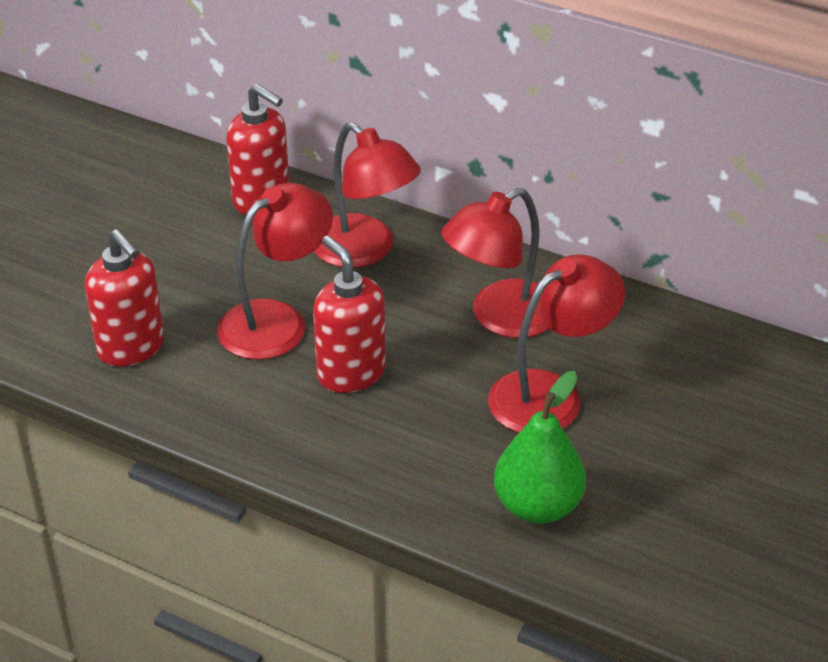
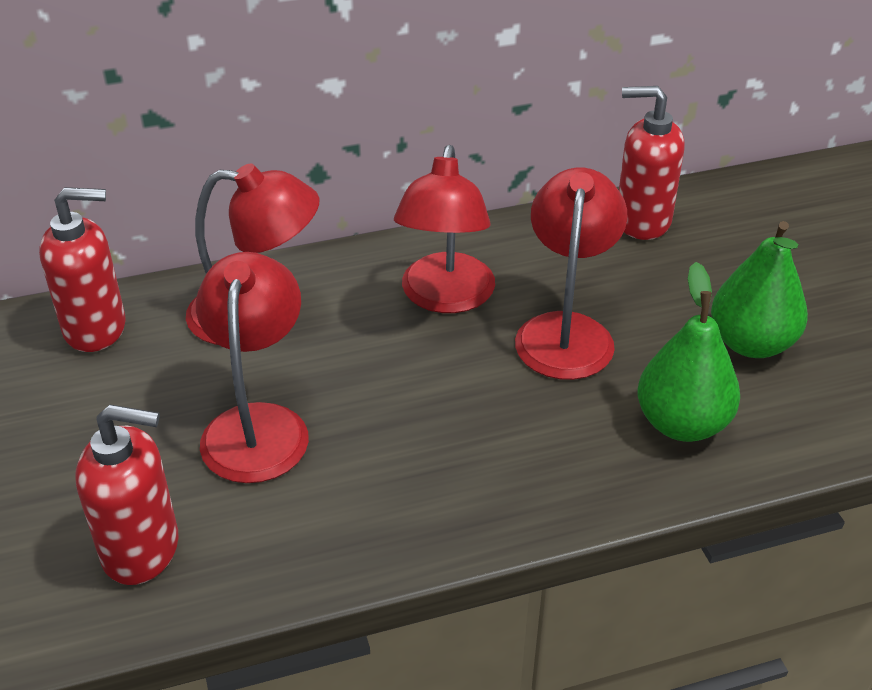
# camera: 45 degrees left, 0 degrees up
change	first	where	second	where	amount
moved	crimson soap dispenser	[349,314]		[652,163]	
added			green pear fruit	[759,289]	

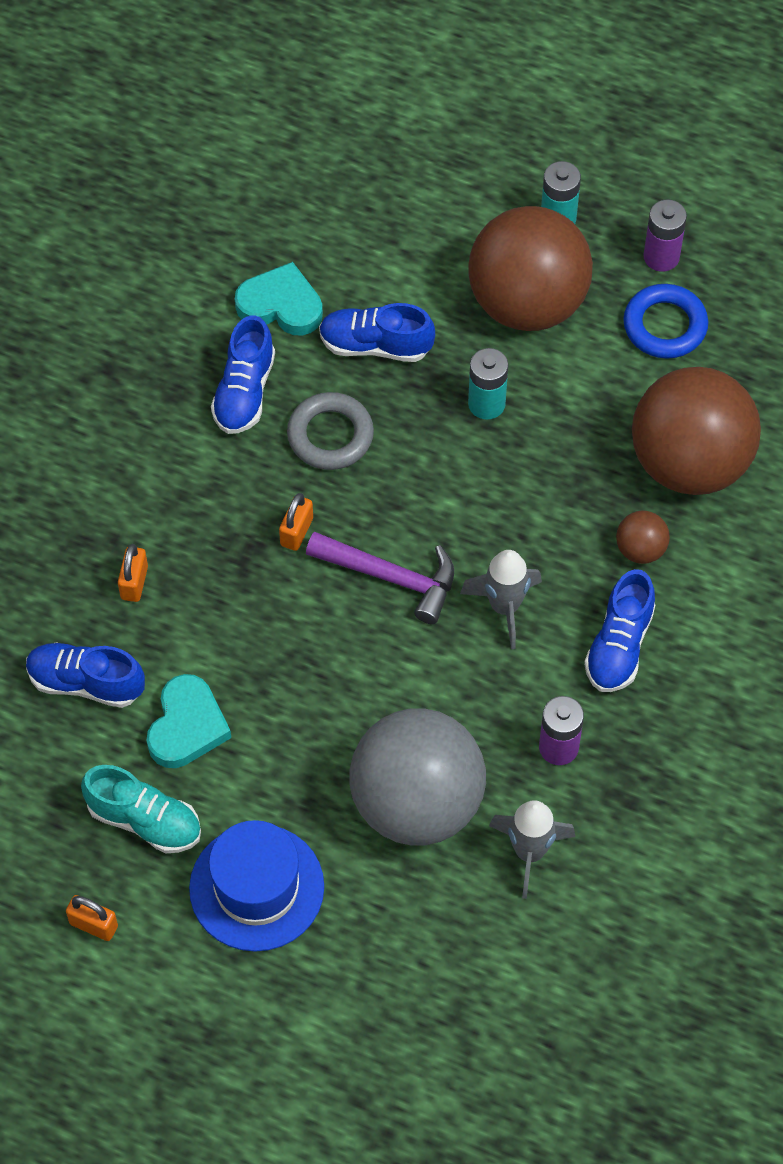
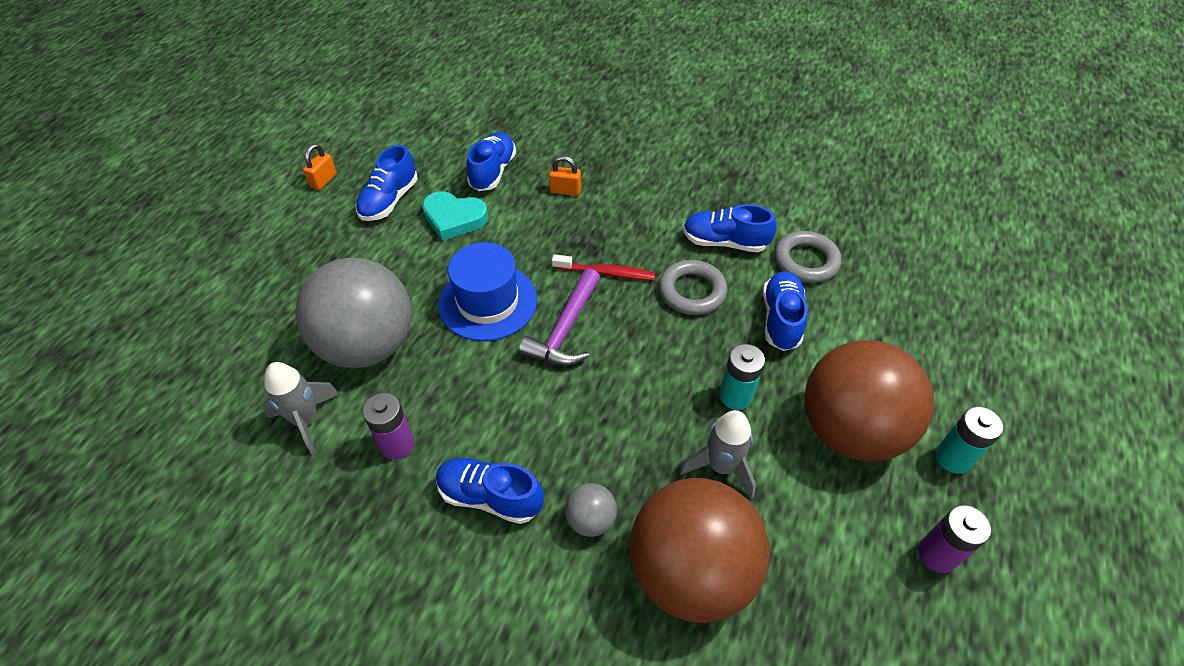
# camera: 90 degrees right, 10 degrees down
change	first	where	second	where	amount
replaced	turquoise heart shape	[279,299]	grey hoop	[808,257]	
removed	royal blue hoop	[665,321]			
replaced	bright orange padlock	[296,522]	crimson tooth brush	[603,267]	
recoloured	dark brown play ball	[643,537]	grey play ball	[591,510]	
moved	grey spaceship	[501,599]		[717,454]	
recoloured	turquoise sneaker	[141,809]	royal blue sneaker	[386,183]	
moved	royal blue hat	[256,886]		[487,291]	

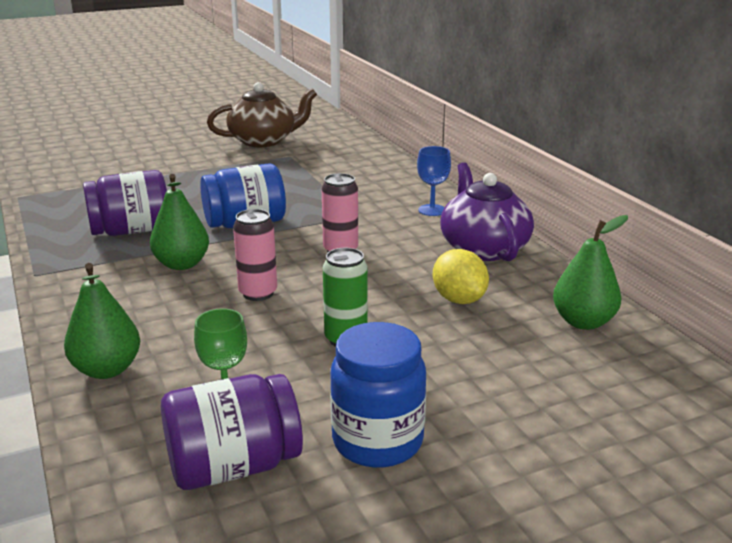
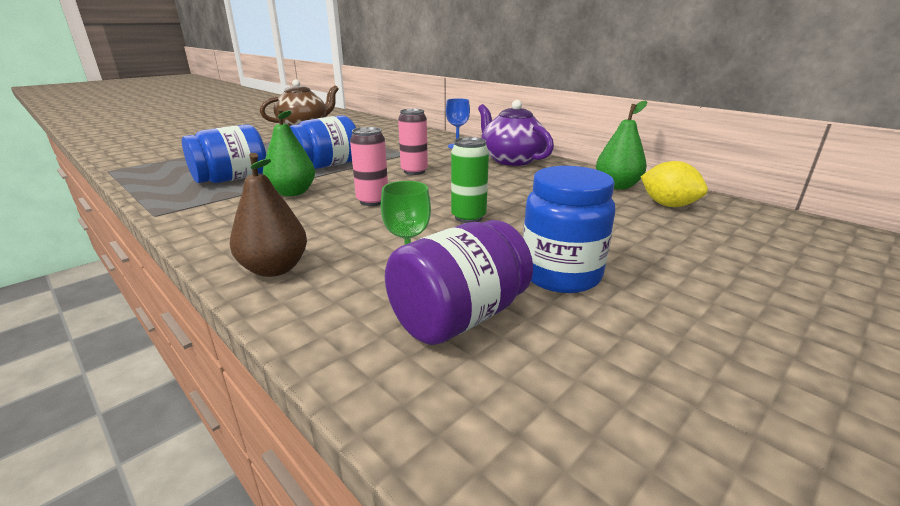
# camera: 20 degrees left, 0 degrees up
change	first	where	second	where	amount
recoloured	violet jam jar	[125,203]	royal blue jam jar	[224,153]	
moved	yellow lemon	[461,276]		[674,184]	
recoloured	green pear fruit	[102,321]	dark brown pear fruit	[268,215]	

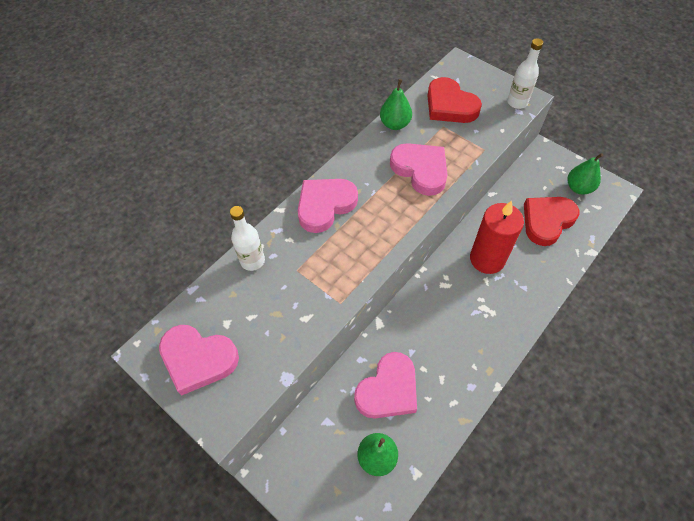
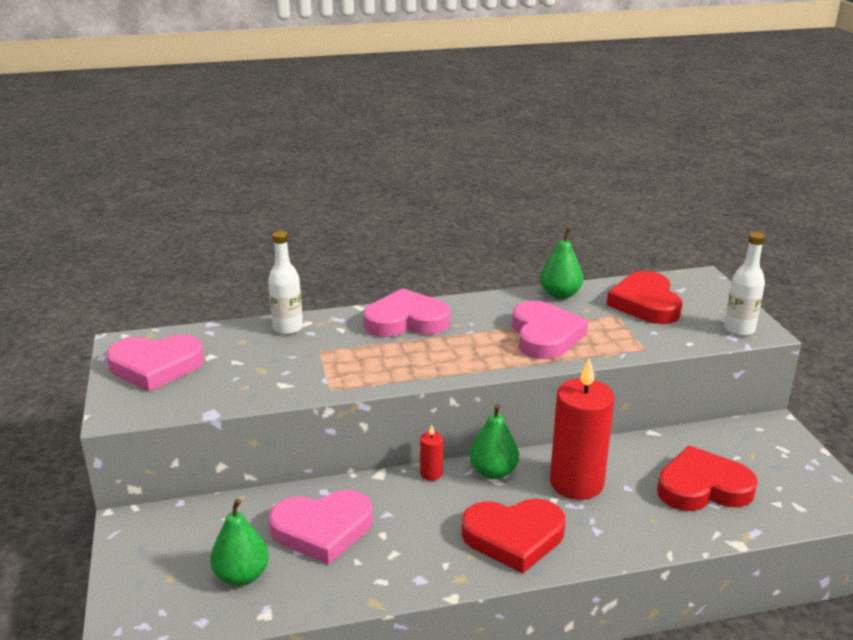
# camera: 35 degrees right, 30 degrees down
change	first	where	second	where	amount
moved	green pear fruit	[585,173]		[494,441]	
turned	pink heart shape	[199,360]		[155,363]	60 degrees counterclockwise
added			crimson candle	[431,453]	
added			crimson heart shape	[513,536]	

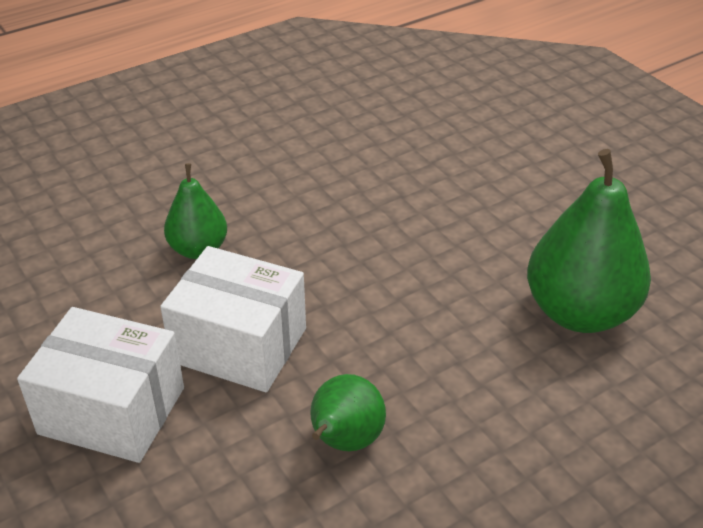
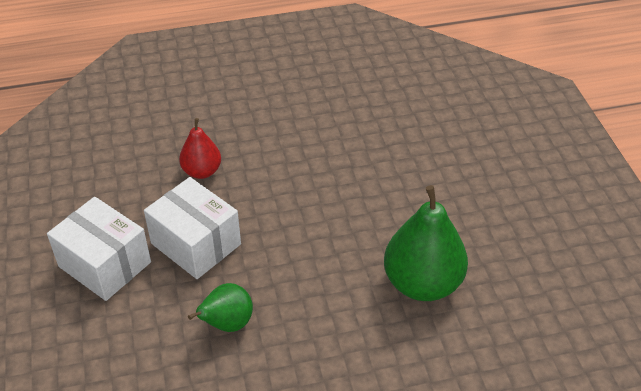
# camera: 20 degrees right, 5 degrees up
change	first	where	second	where	amount
recoloured	green pear fruit	[195,211]	crimson pear fruit	[200,148]	

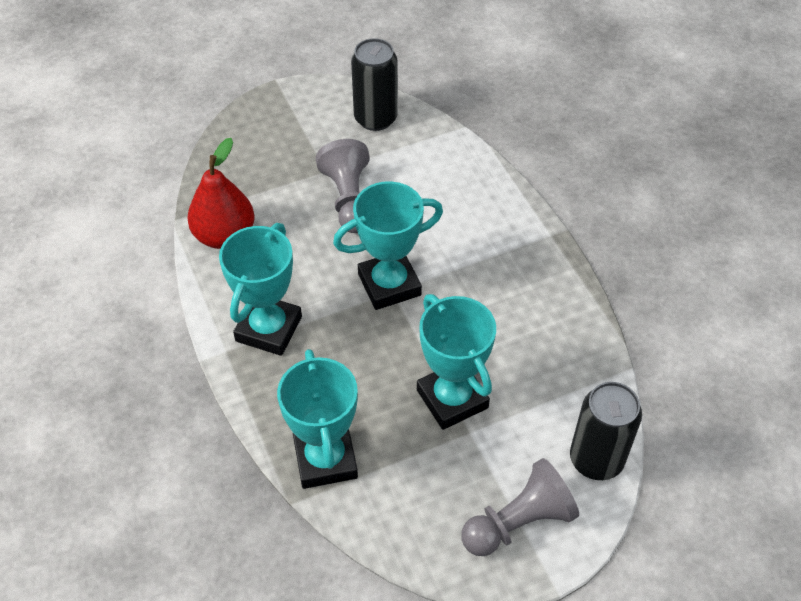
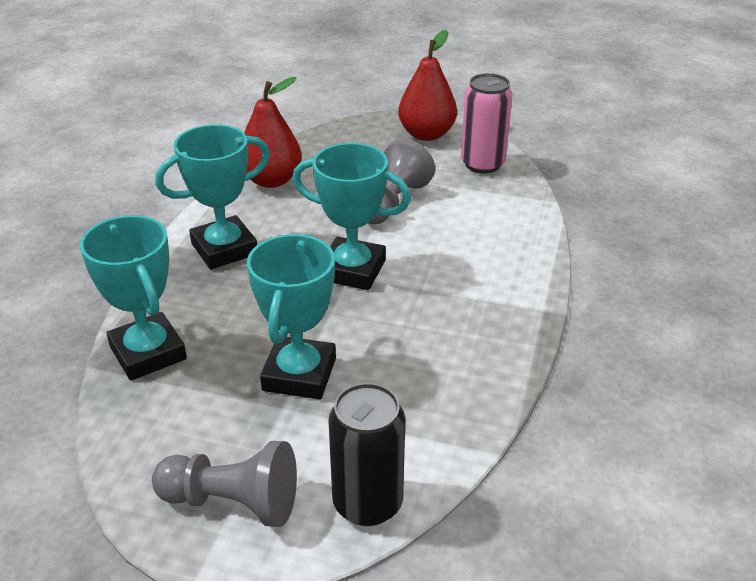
# camera: 40 degrees right, 15 degrees down
change	first	where	second	where	amount
recoloured	black tin	[374,84]	pink tin	[487,123]	
turned	turquoise award cup	[317,419]		[133,298]	60 degrees counterclockwise
added			crimson pear fruit	[427,85]	

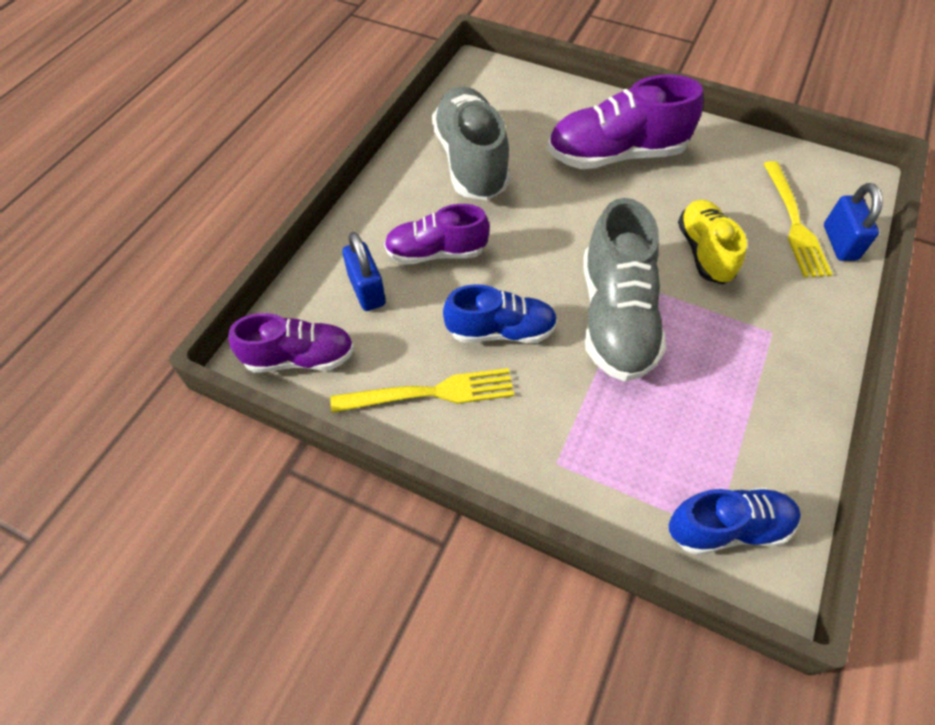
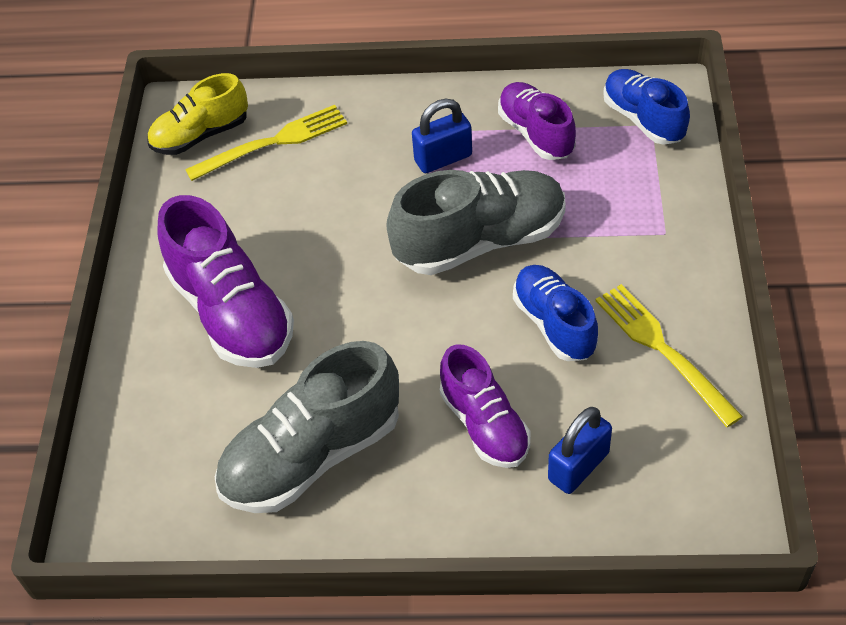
# camera: 110 degrees left, 5 degrees down
change	first	where	second	where	amount
moved	royal blue padlock	[853,222]		[442,136]	
moved	yellow sneaker	[712,242]		[197,114]	
moved	violet sneaker	[291,343]		[537,121]	

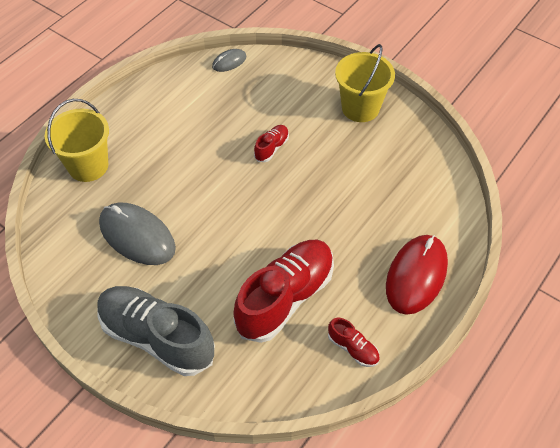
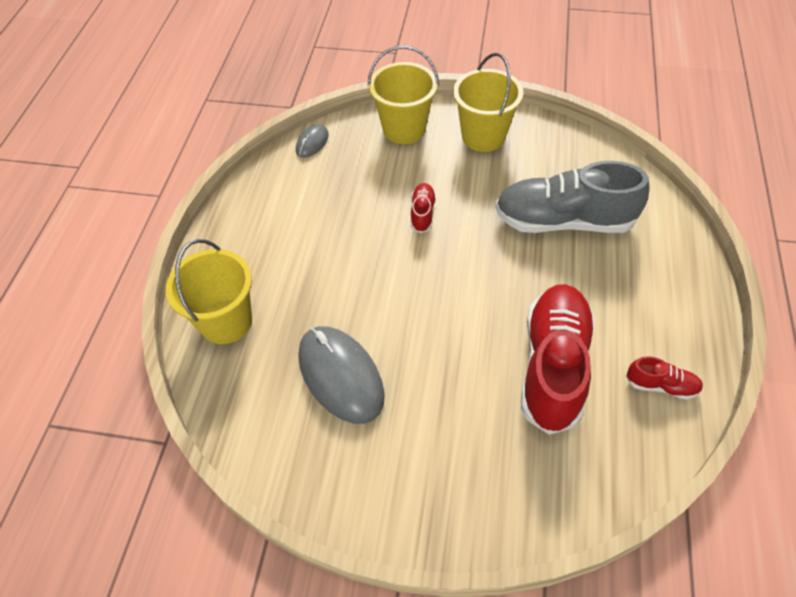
# camera: 25 degrees left, 0 degrees up
change	first	where	second	where	amount
turned	grey PC mouse	[137,234]		[341,375]	45 degrees clockwise
removed	crimson PC mouse	[417,275]			
moved	grey sneaker	[156,331]		[572,197]	
added			yellow pail	[403,94]	

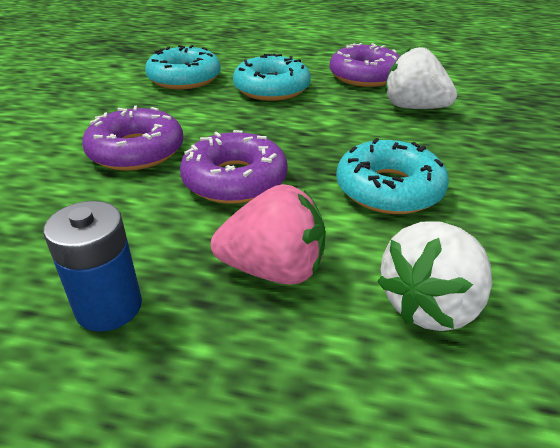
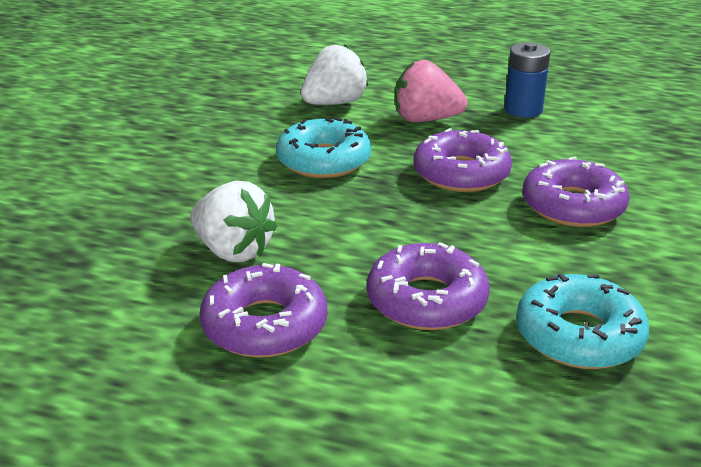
# camera: 175 degrees left, 5 degrees down
change	first	where	second	where	amount
recoloured	turquoise donut	[272,77]	violet donut	[428,286]	

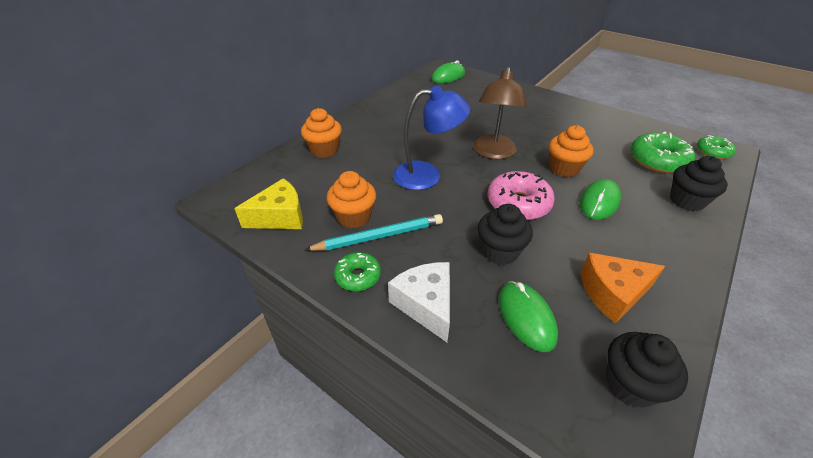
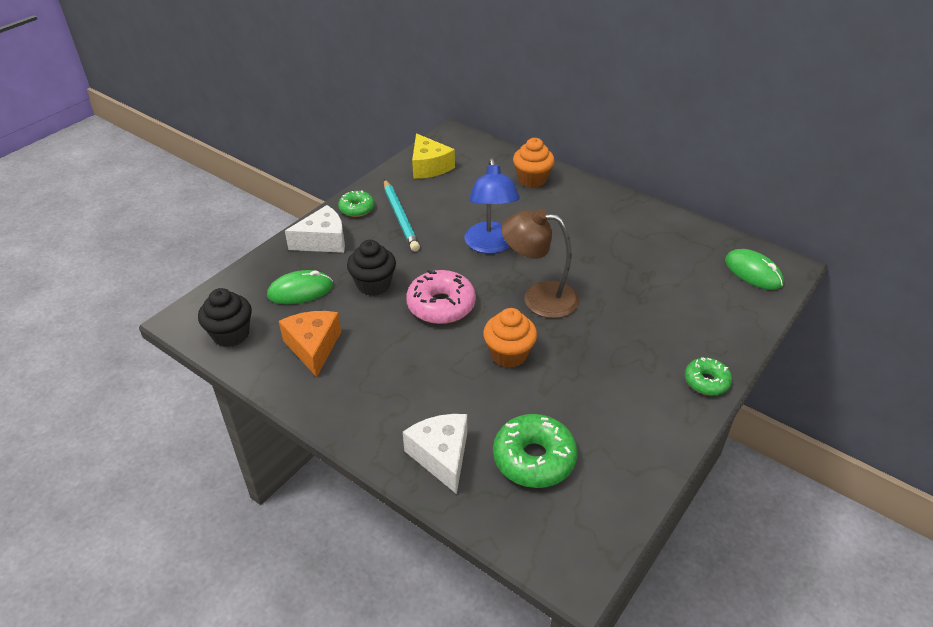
# camera: 90 degrees right, 0 degrees up
change	first	where	second	where	amount
moved	green donut	[716,147]		[708,376]	
replaced	black muffin	[699,183]	pure white piece of cheese	[435,454]	
removed	bright orange muffin	[351,199]			
removed	green PC mouse	[600,199]			

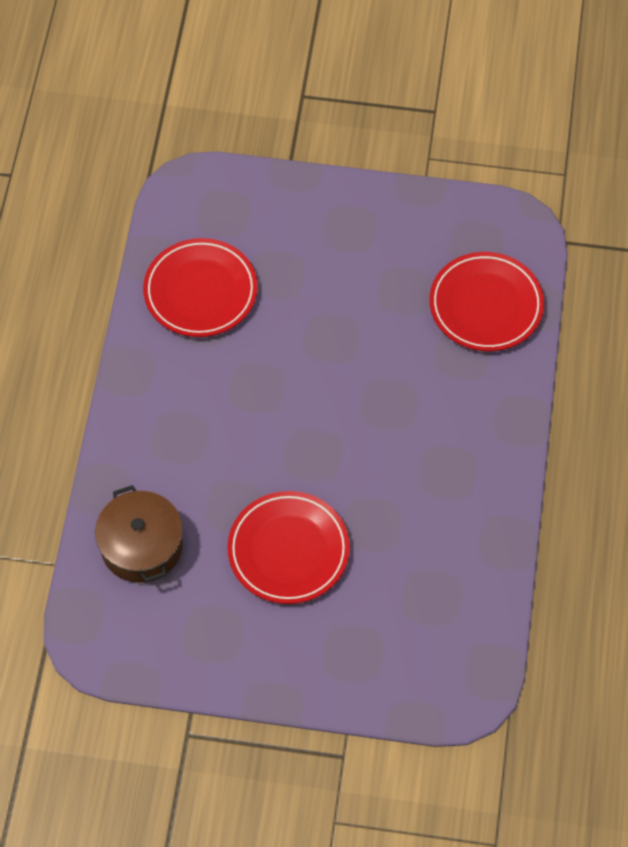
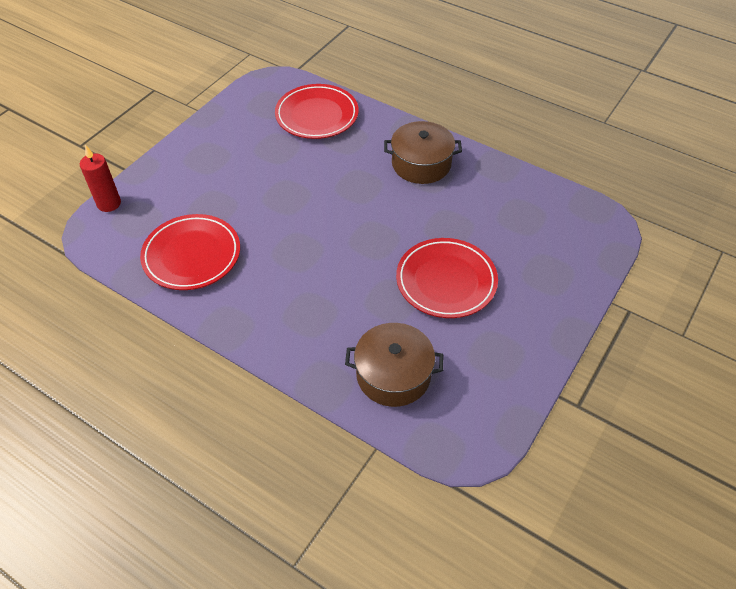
# camera: 65 degrees left, 10 degrees down
change	first	where	second	where	amount
added			dark brown cooking pot	[423,152]	
added			crimson candle	[100,178]	

